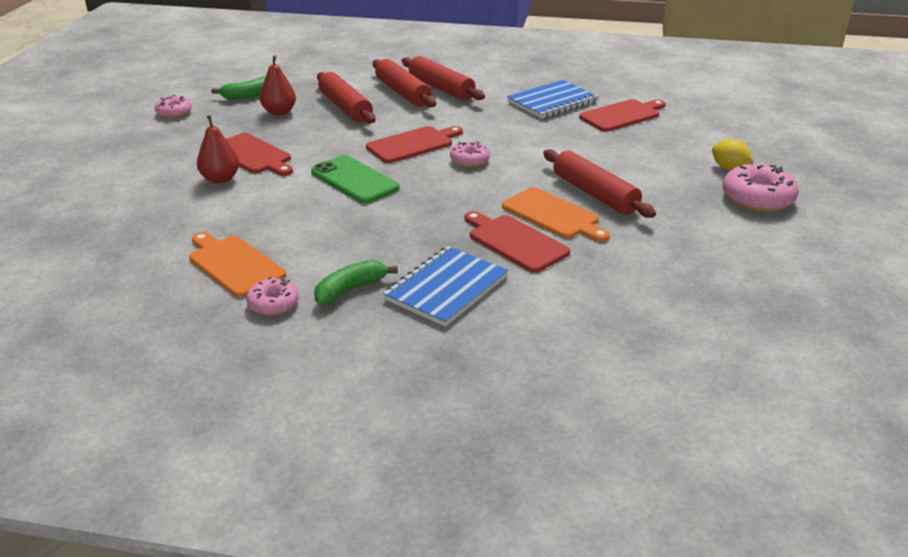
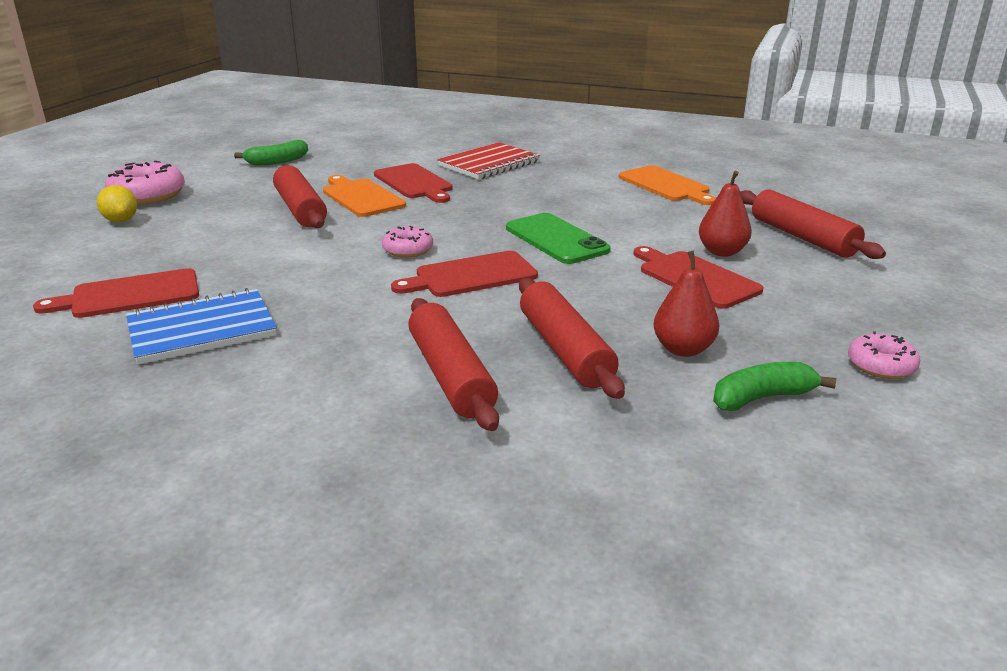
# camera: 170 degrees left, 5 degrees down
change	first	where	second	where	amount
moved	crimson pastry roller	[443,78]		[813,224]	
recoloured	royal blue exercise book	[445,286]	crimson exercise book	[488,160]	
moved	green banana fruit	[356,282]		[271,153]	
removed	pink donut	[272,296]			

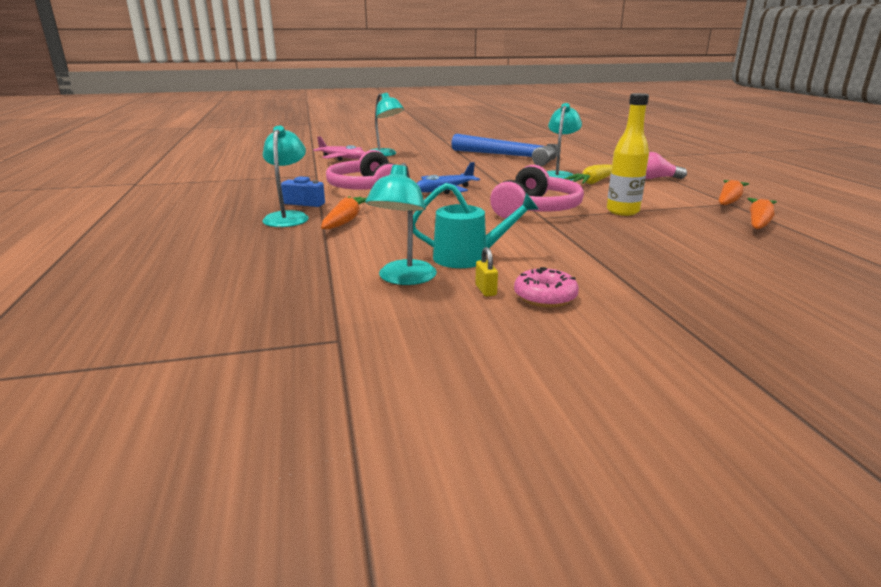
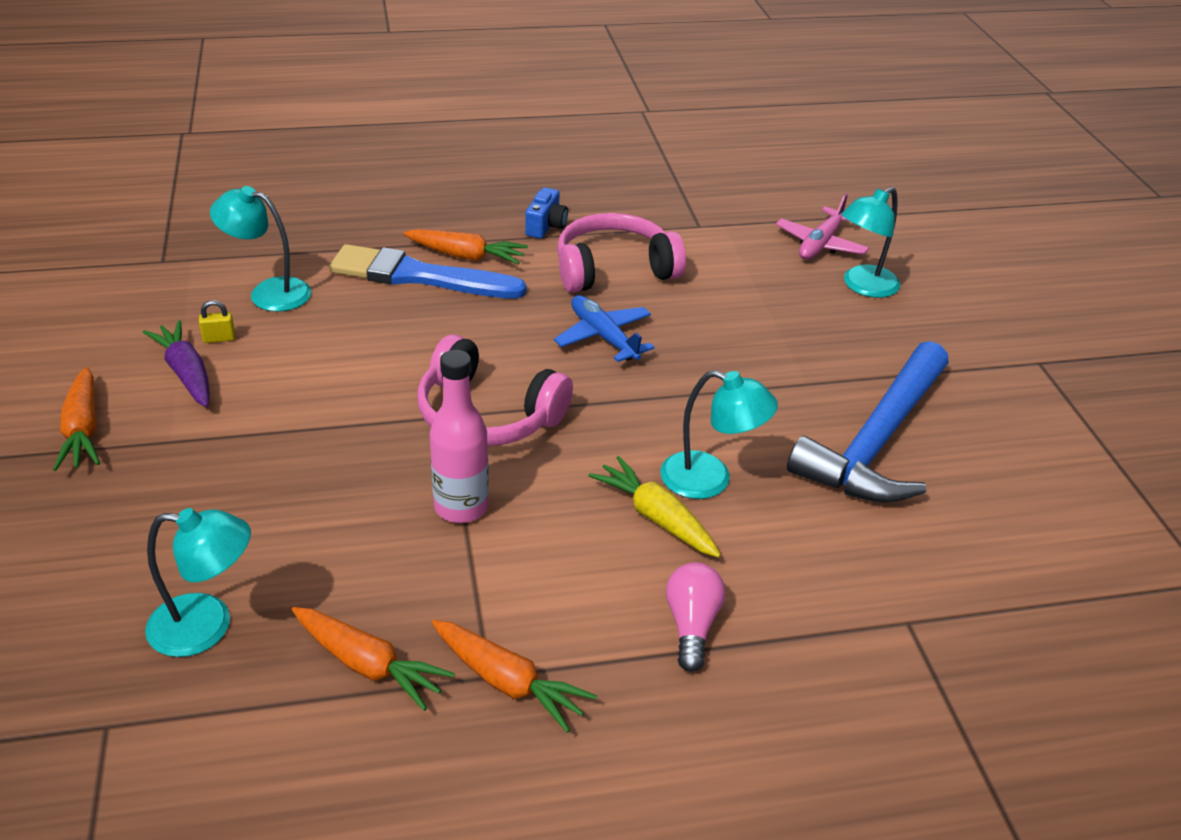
# camera: 90 degrees right, 15 degrees up
change	first	where	second	where	amount
recoloured	yellow drink bottle	[628,154]	pink drink bottle	[459,436]	
moved	turquoise desk lamp	[286,176]		[198,582]	
removed	turquoise watering can	[476,225]			
replaced	pink donut	[546,287]	violet root vegetable	[176,363]	
added			royal blue paint brush	[427,271]	
added			bright orange root vegetable	[76,419]	

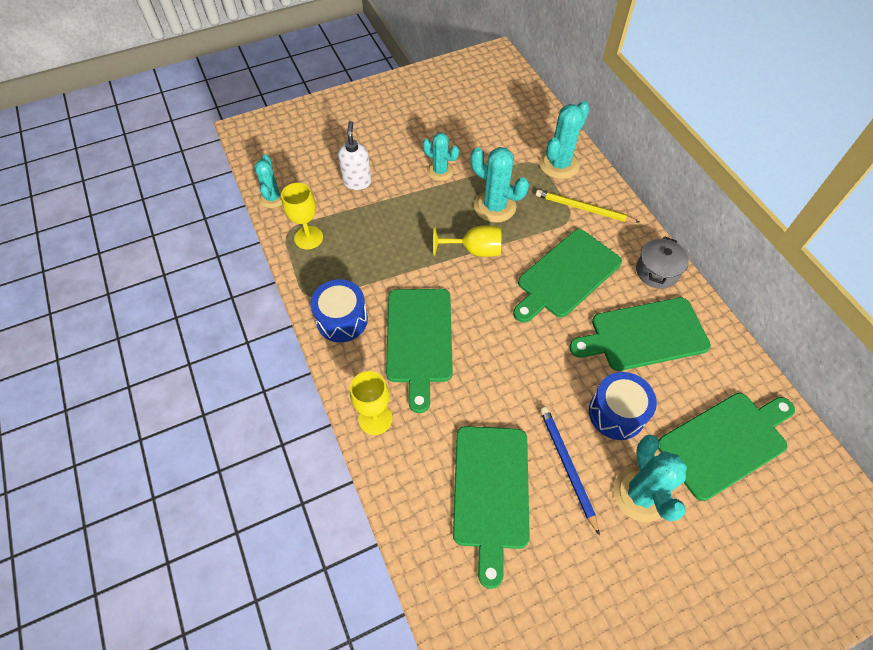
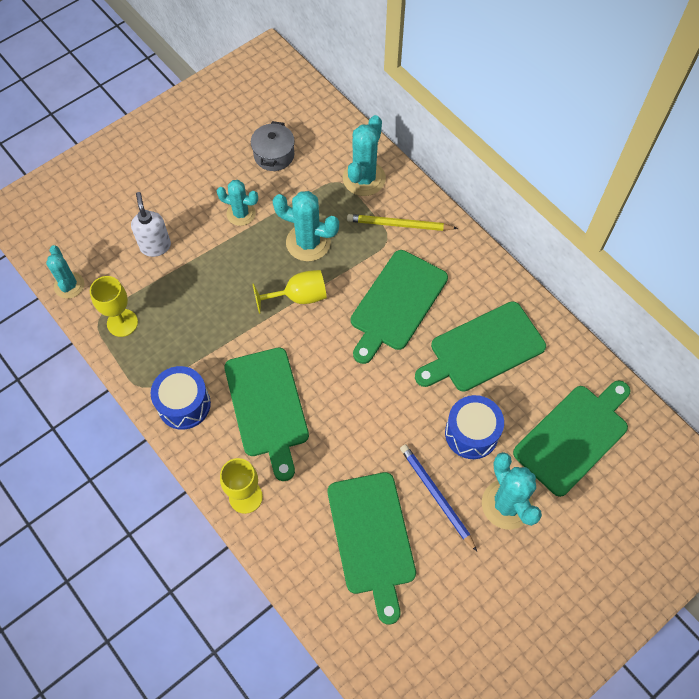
# camera: 15 degrees left, 5 degrees up
change	first	where	second	where	amount
moved	grey cooking pot	[662,262]		[273,146]	

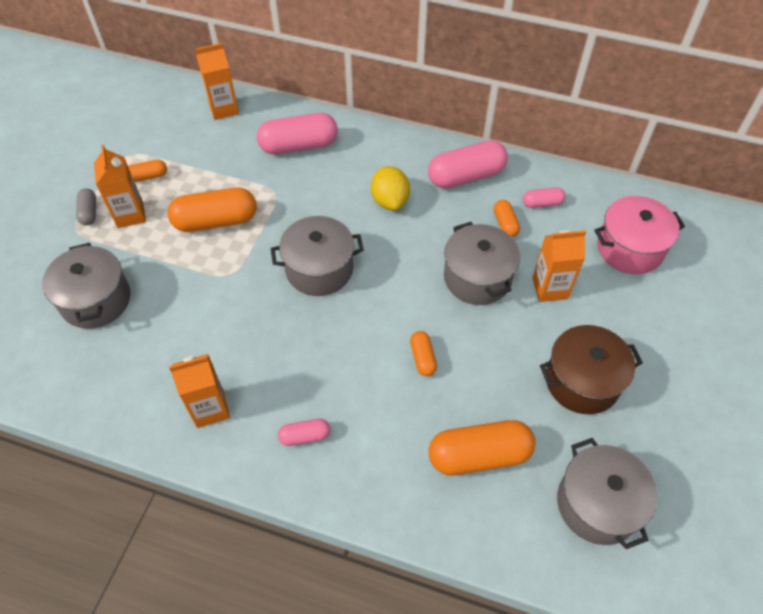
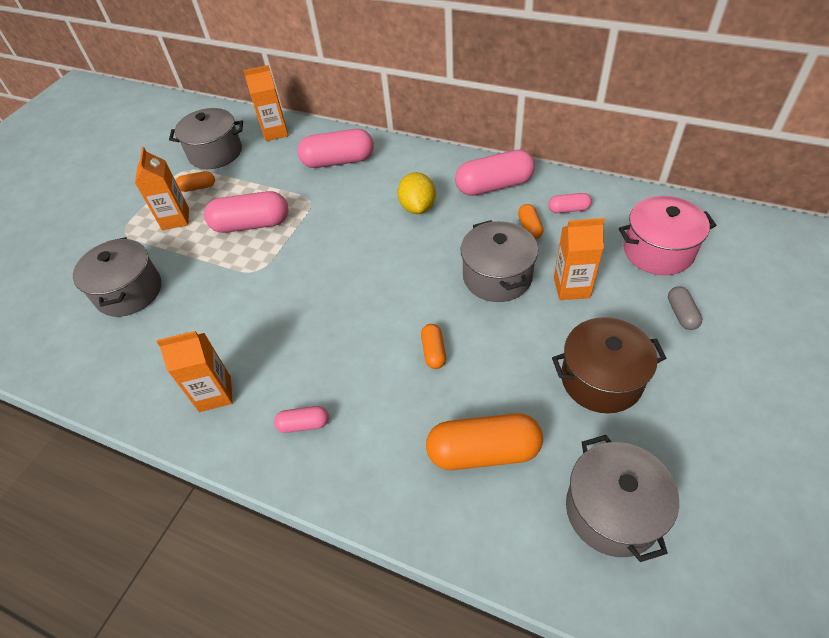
# camera: 10 degrees right, 5 degrees down
change	first	where	second	where	amount
moved	grey pill shape	[86,206]		[685,308]	
recoloured	bright orange pill shape	[212,210]	pink pill shape	[246,212]	
moved	grey cooking pot	[317,256]		[206,138]	

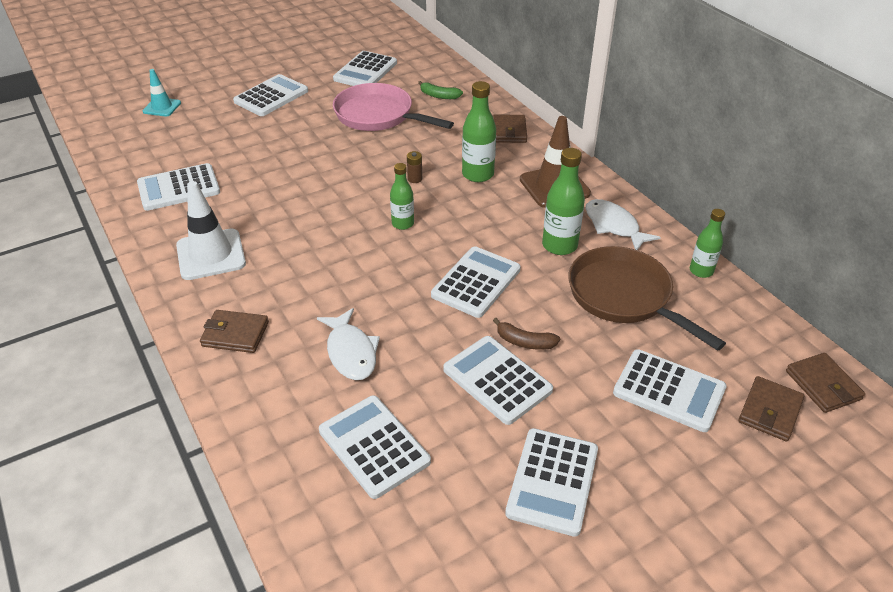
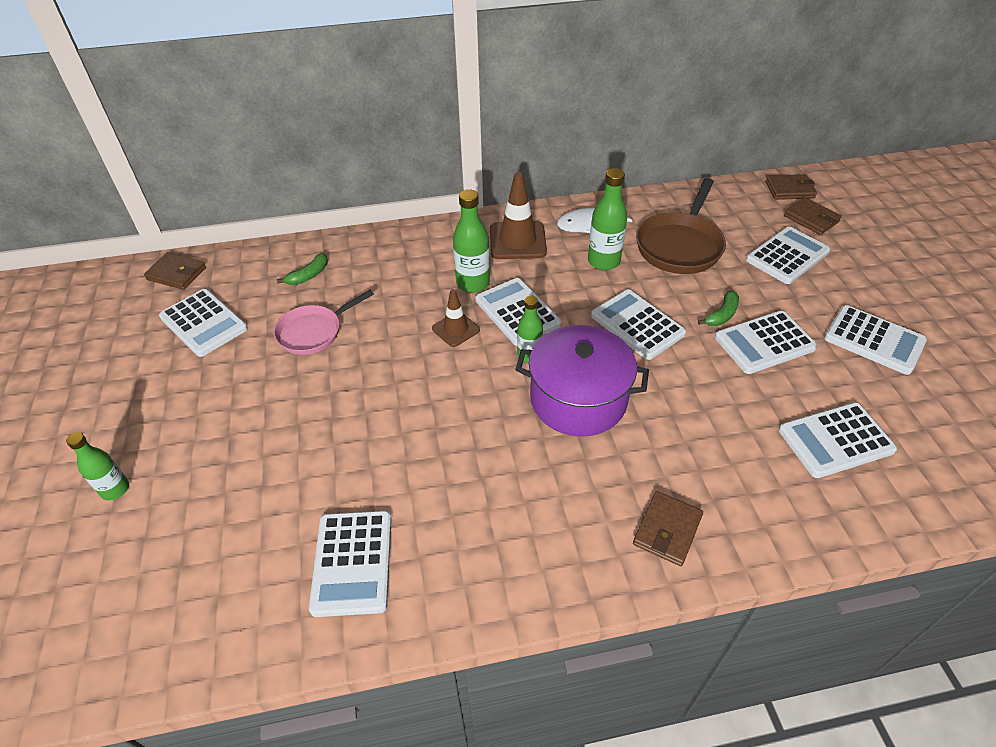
# camera: 70 degrees left, 5 degrees up
change	first	where	second	where	amount
removed	turquoise traffic cone	[162,93]			
moved	pure white adding machine	[270,95]		[518,312]	
resized	pink skillet	[393,107]		[324,322]	x0.66
moved	dark brown billfold	[510,128]		[175,271]	
replaced	dark brown AA battery	[414,167]	dark brown traffic cone	[456,318]	
removed	pure white traffic cone	[211,230]			
moved	green drink bottle	[707,243]		[97,466]	
turned	dark brown skillet	[647,298]		[681,226]	45 degrees counterclockwise
removed	pure white toy fish	[348,344]			
recoloured	dark brown banana fruit	[526,334]	green banana fruit	[718,308]	
added			violet cooking pot	[582,381]	

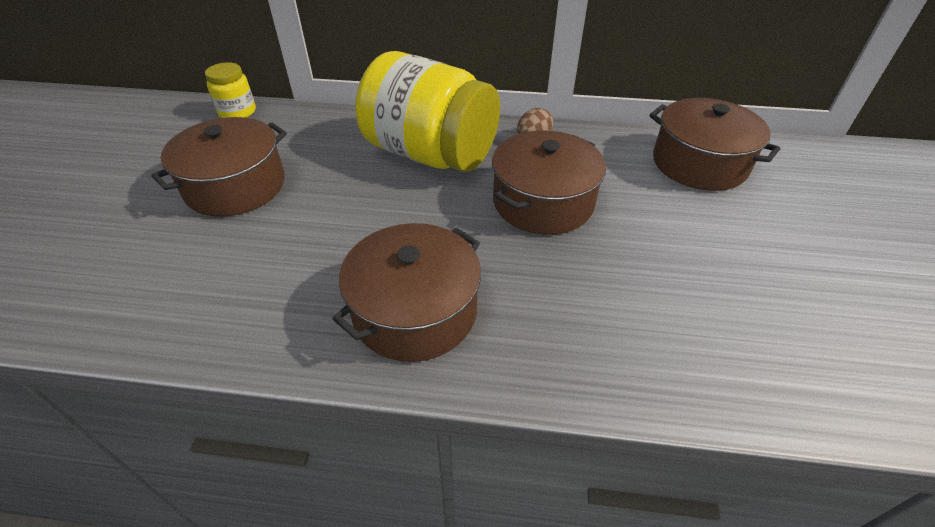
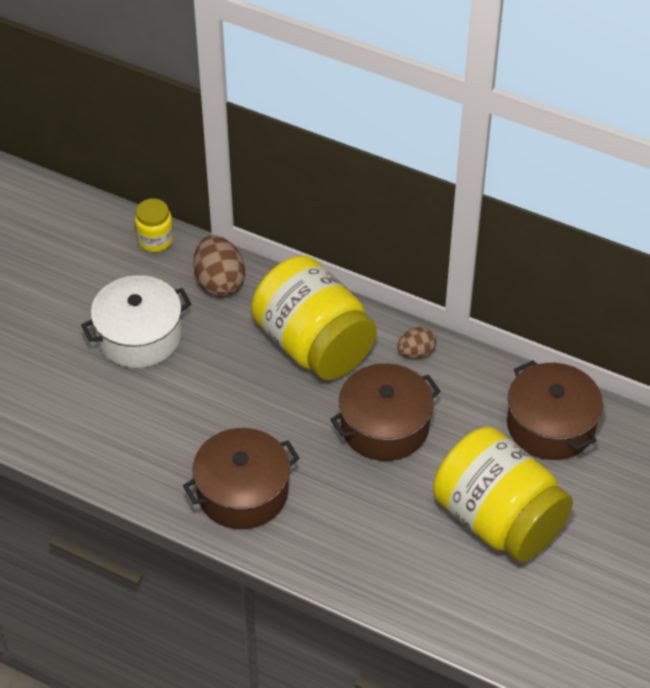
# camera: 20 degrees right, 5 degrees up
change	first	where	second	where	amount
recoloured	dark brown cooking pot	[219,167]	pure white cooking pot	[136,321]	
added			dark brown egg	[219,266]	
added			yellow jam jar	[503,494]	

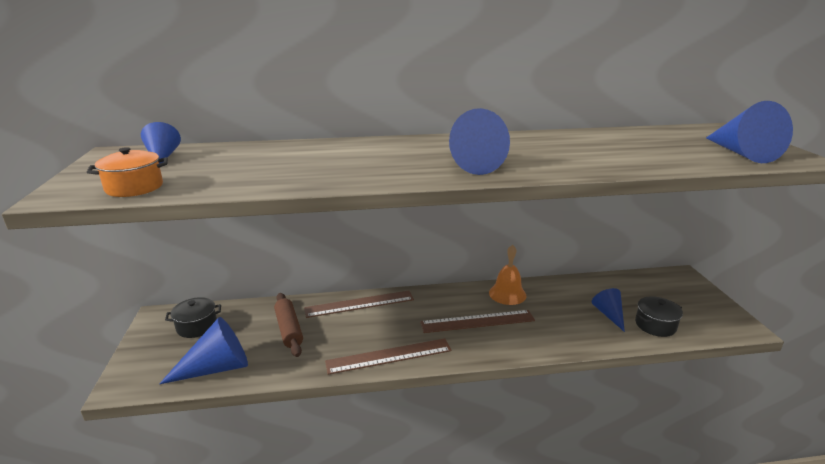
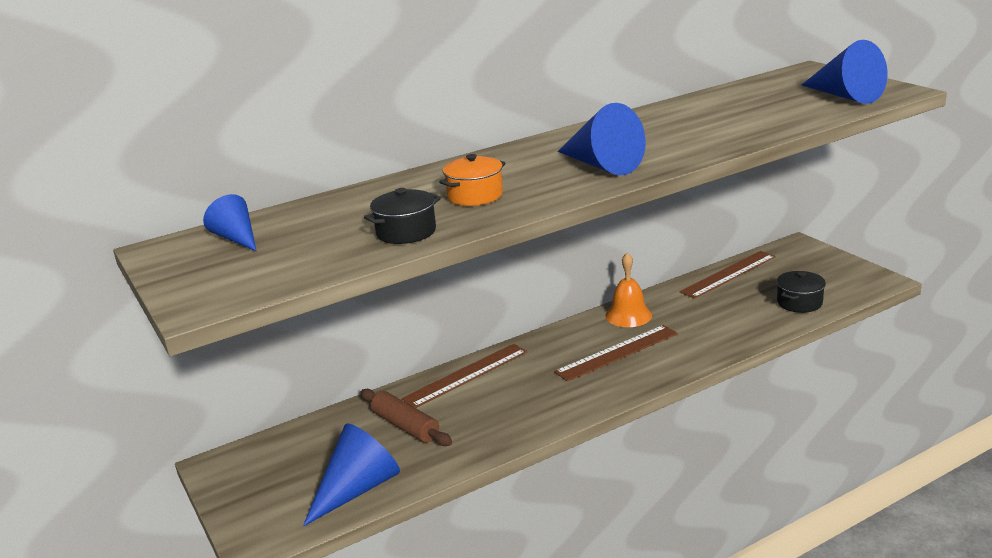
# camera: 20 degrees left, 0 degrees up
change	first	where	second	where	amount
moved	bright orange cooking pot	[127,172]		[472,180]	
removed	royal blue cone shape	[608,310]			
moved	black cooking pot	[193,317]		[402,216]	
moved	dark brown measuring stick	[388,356]		[728,275]	

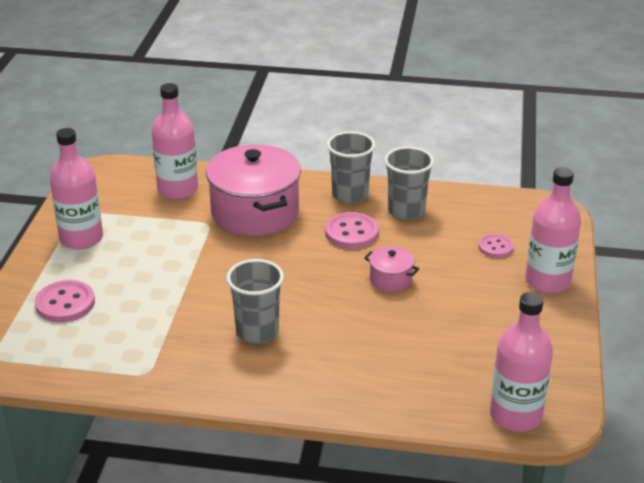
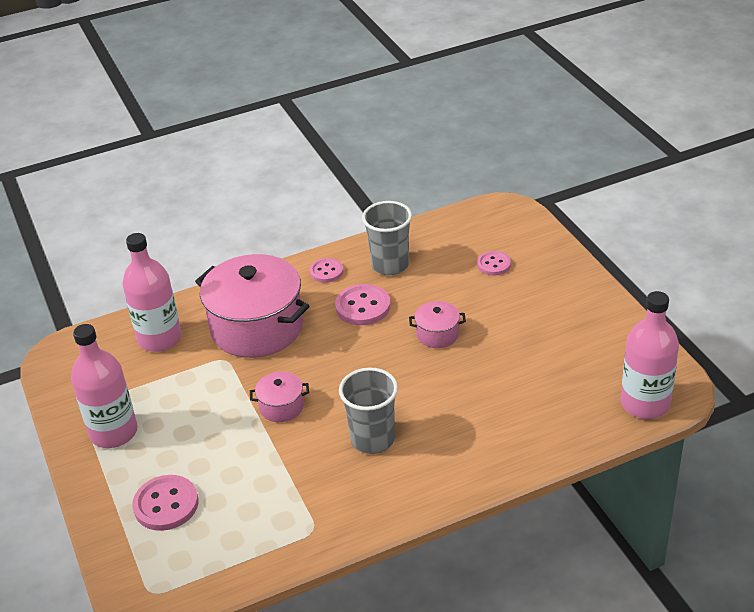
# camera: 30 degrees left, 5 degrees up
change	first	where	second	where	amount
replaced	grey cup	[351,167]	pink sewing button	[326,270]	
removed	pink drink bottle	[553,230]			
added			pink cooking pot	[279,397]	

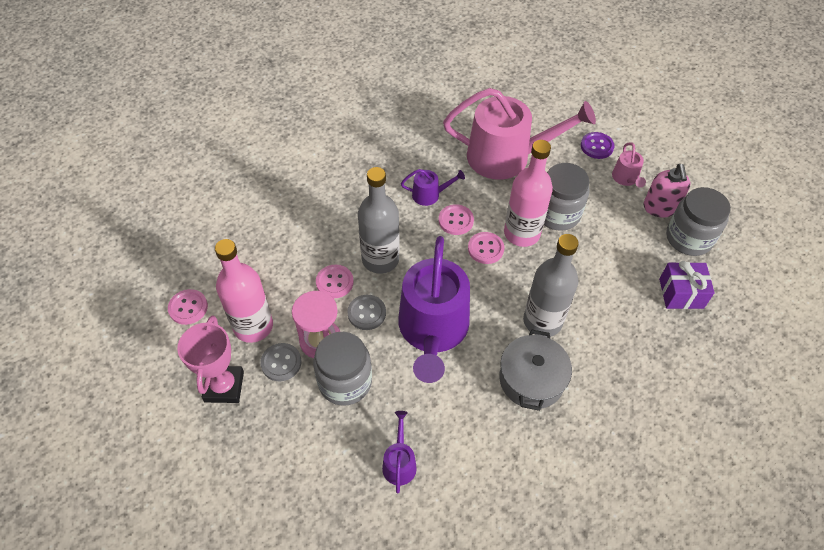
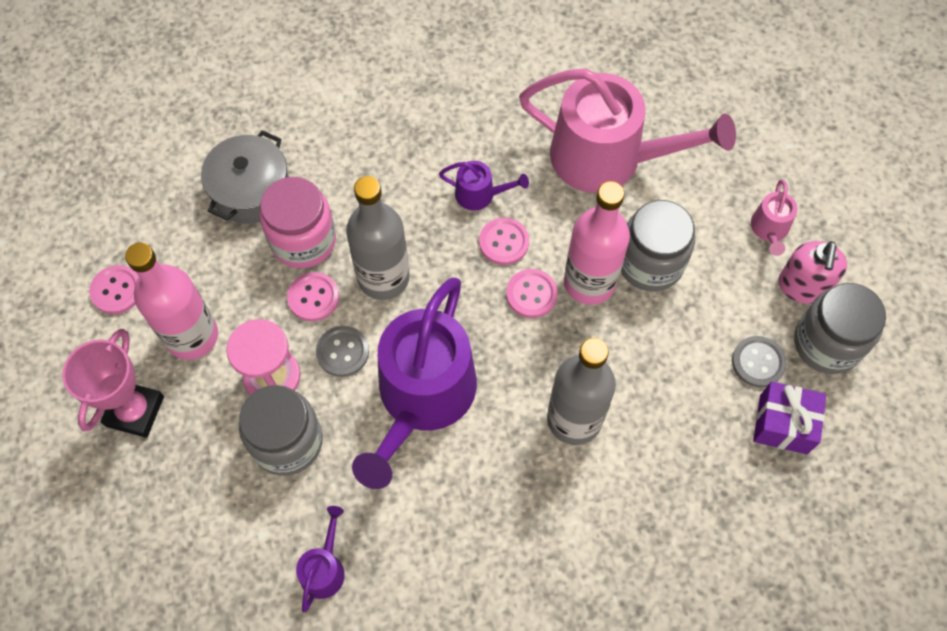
# camera: 15 degrees right, 10 degrees up
change	first	where	second	where	amount
removed	violet sewing button	[597,145]			
moved	grey cooking pot	[535,370]		[245,177]	
moved	grey sewing button	[281,362]		[759,362]	
added			pink jam jar	[298,222]	

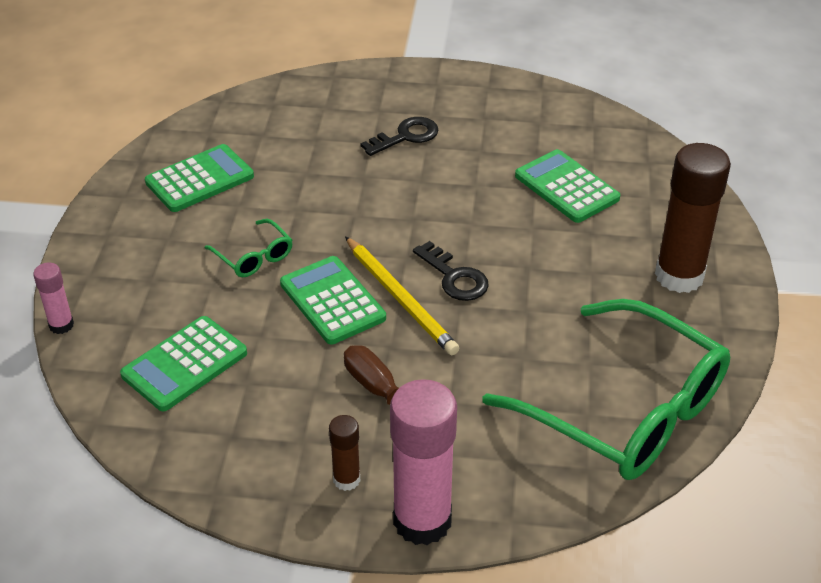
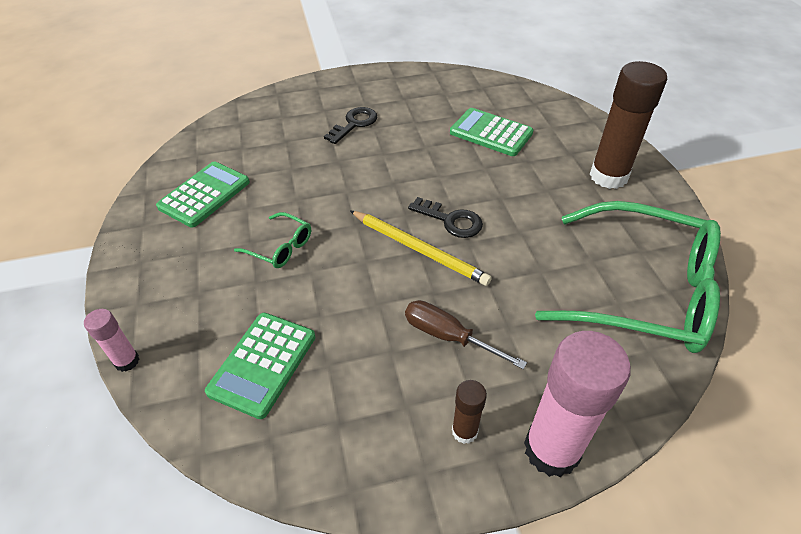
# camera: 20 degrees left, 5 degrees up
change	first	where	second	where	amount
removed	green adding machine	[333,300]			

